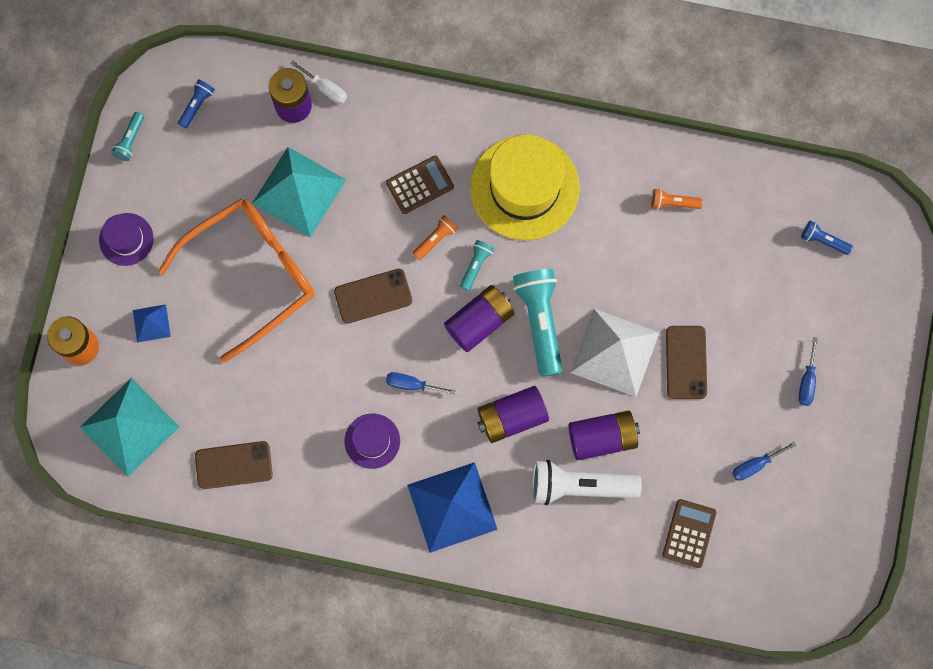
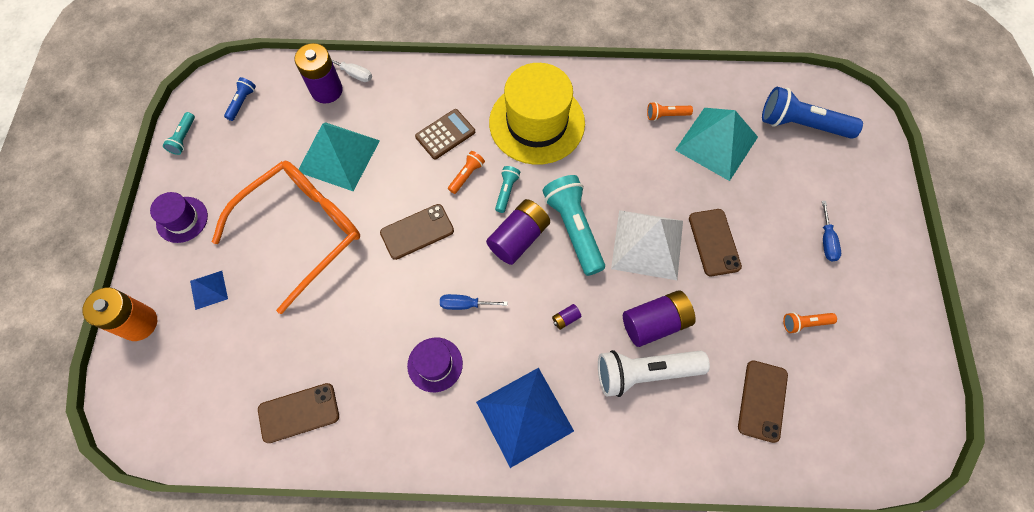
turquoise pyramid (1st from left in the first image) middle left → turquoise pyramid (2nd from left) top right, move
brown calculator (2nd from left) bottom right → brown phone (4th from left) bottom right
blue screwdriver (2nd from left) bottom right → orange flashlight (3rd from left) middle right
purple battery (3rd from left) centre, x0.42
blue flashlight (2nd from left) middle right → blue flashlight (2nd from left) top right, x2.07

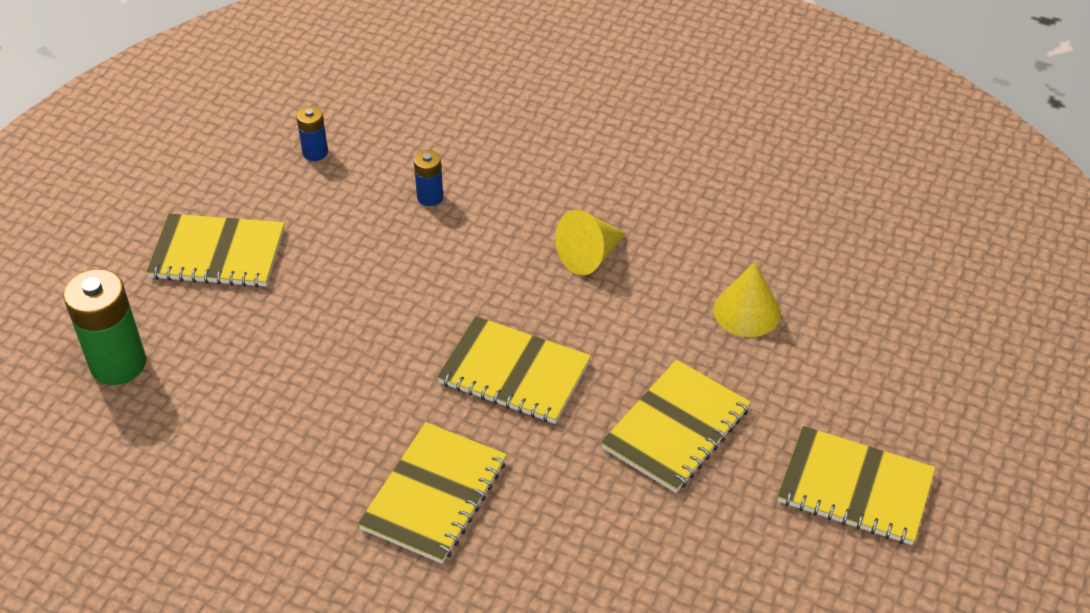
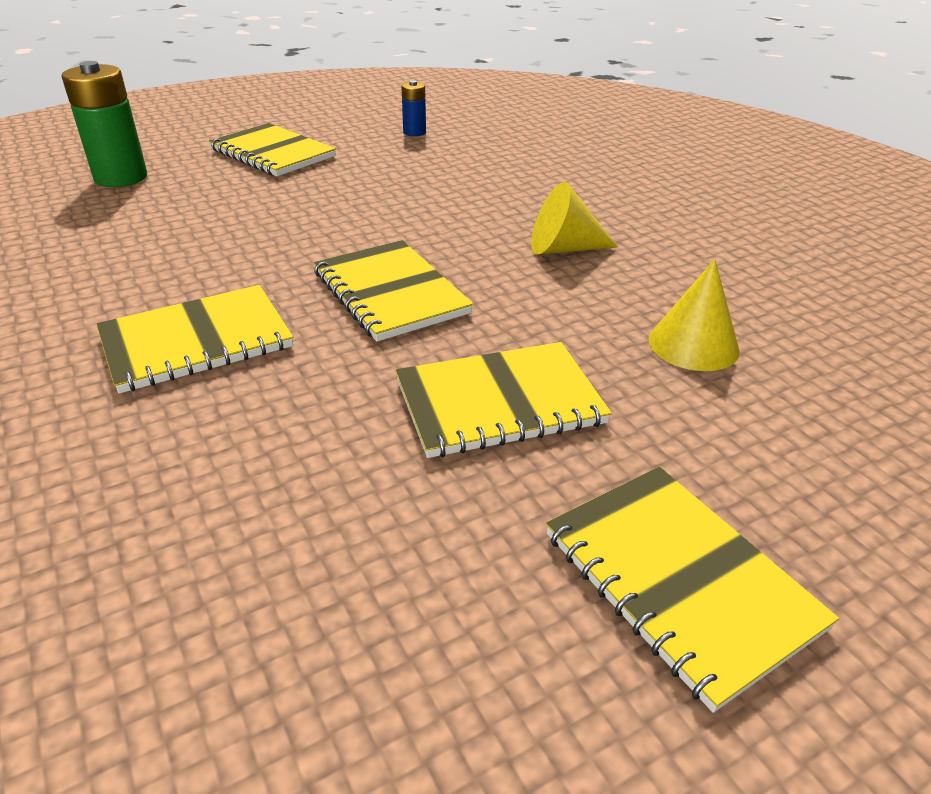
blue battery (2nd from left) top centre → -

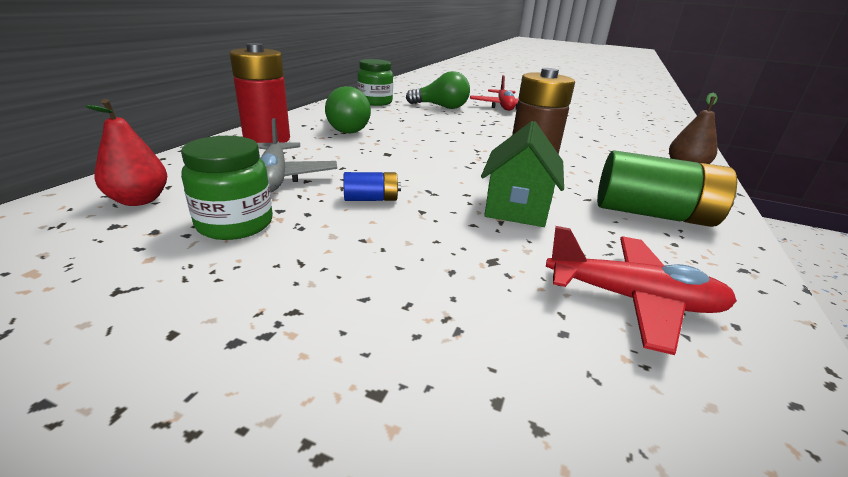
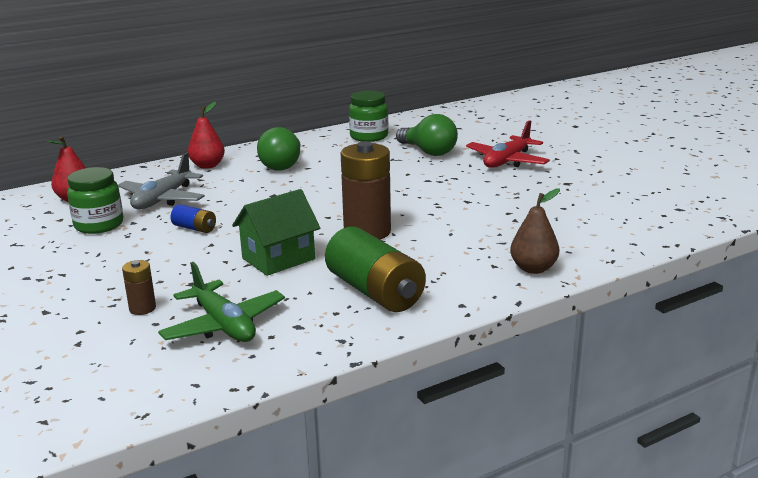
- → brown battery (1st from left) middle left
red battery top left → red pear (2nd from left) top left
red plane (2nd from left) middle right → green plane middle left

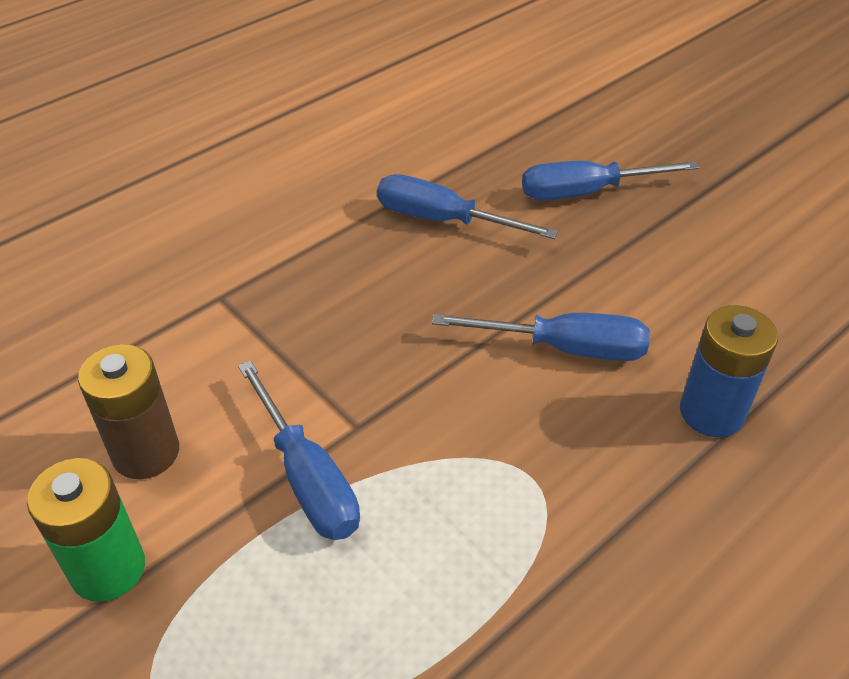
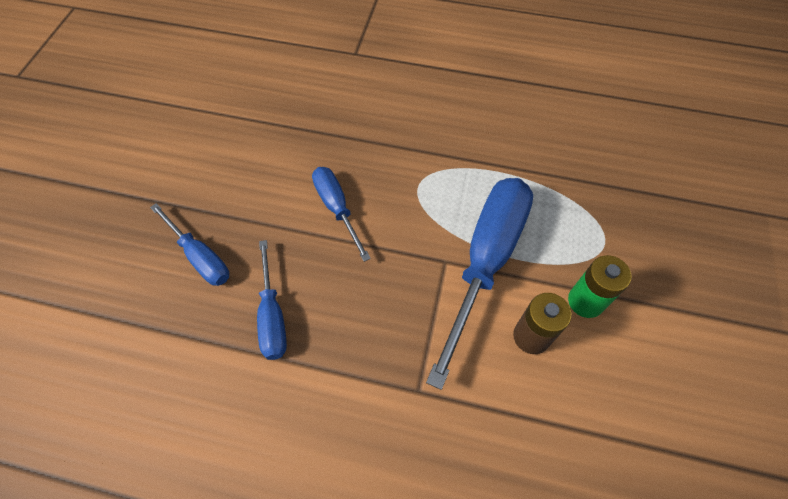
blue battery middle right → -
blue screwdriver (1st from left in the first image) centre → blue screwdriver (4th from left) centre, x1.86

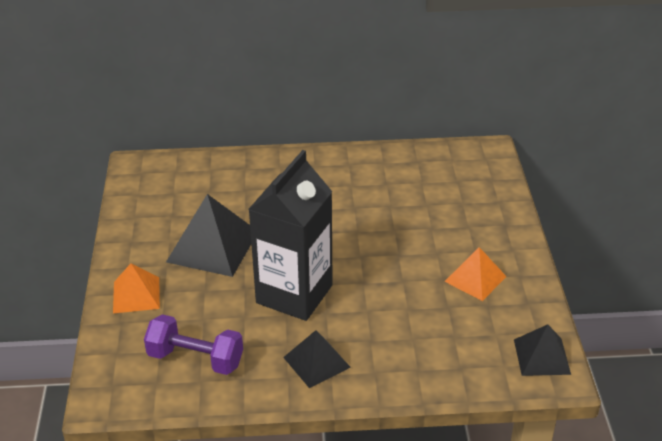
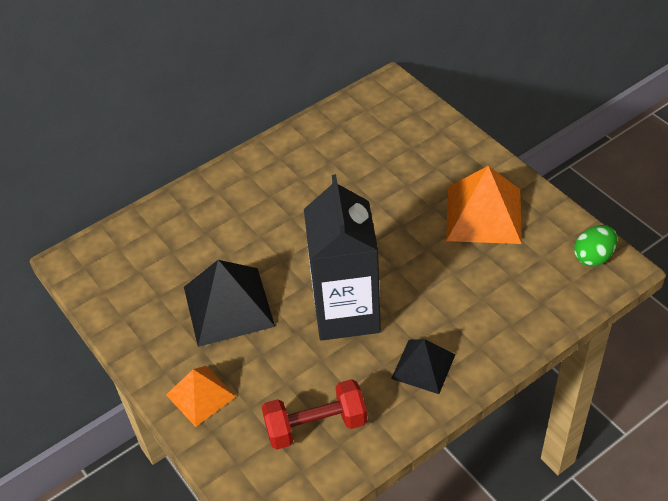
black pyramid (3rd from left) bottom right → green egg middle right
purple dumbbell bottom left → red dumbbell bottom centre
orange pyramid (2nd from left) middle right, x1.64

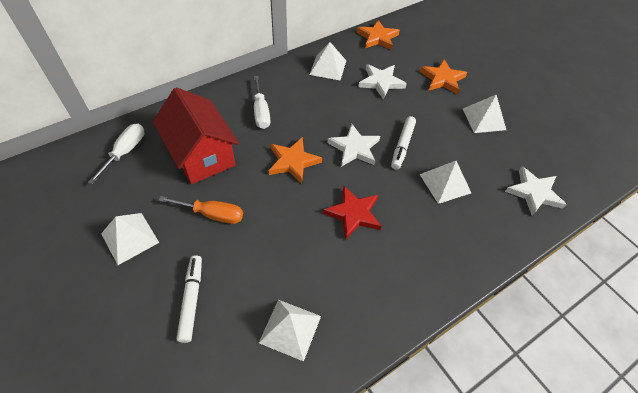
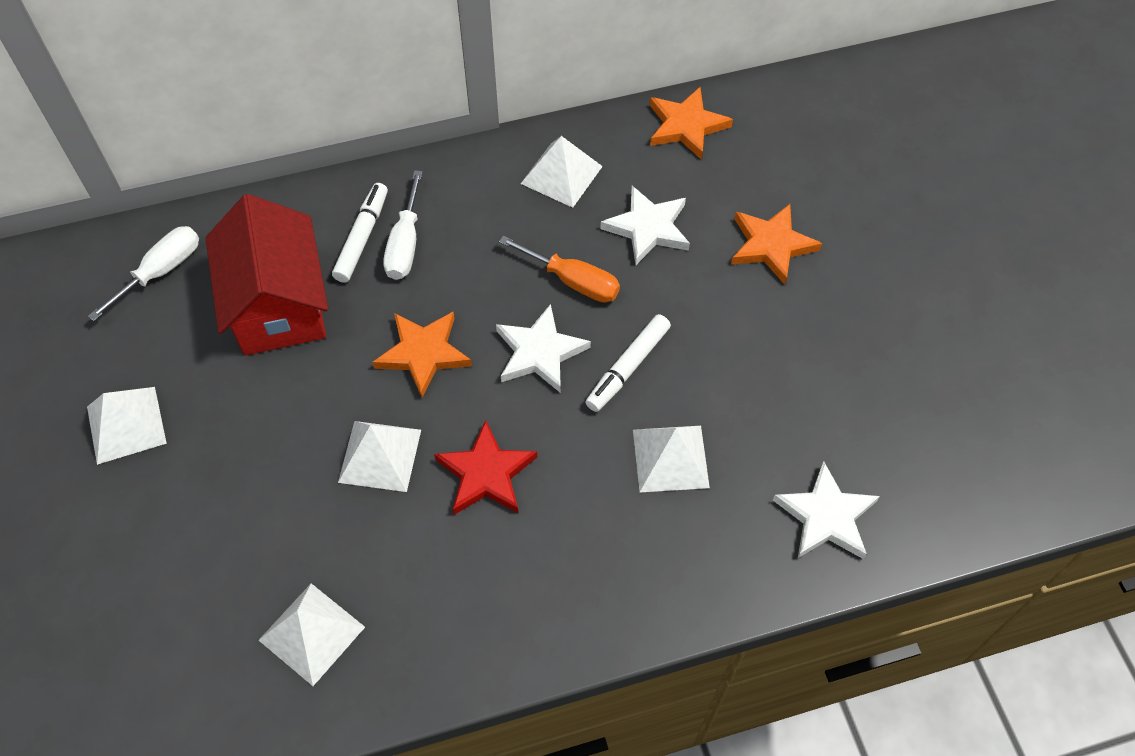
orange screwdriver middle left → orange screwdriver centre, move
white marker (1st from left) bottom left → white marker (1st from left) top left, move
white pyramid (5th from left in the first image) top right → white pyramid (3rd from left) centre, move

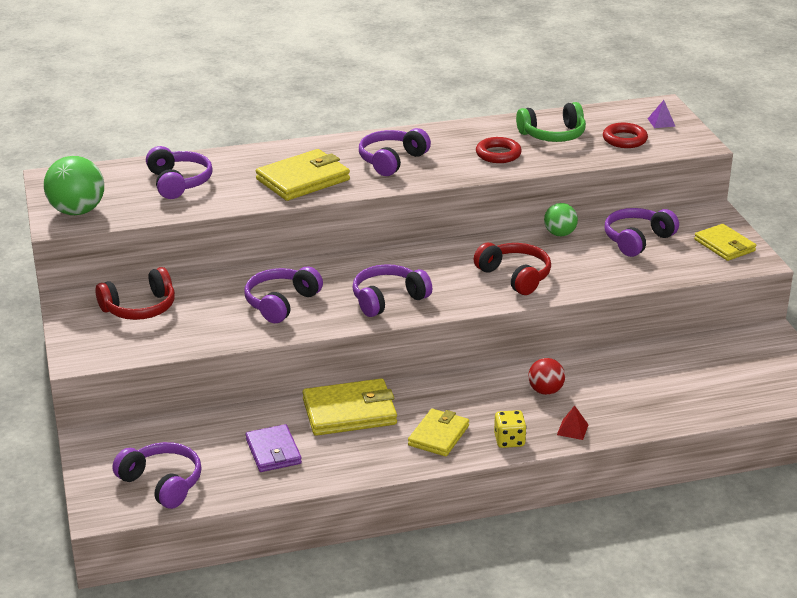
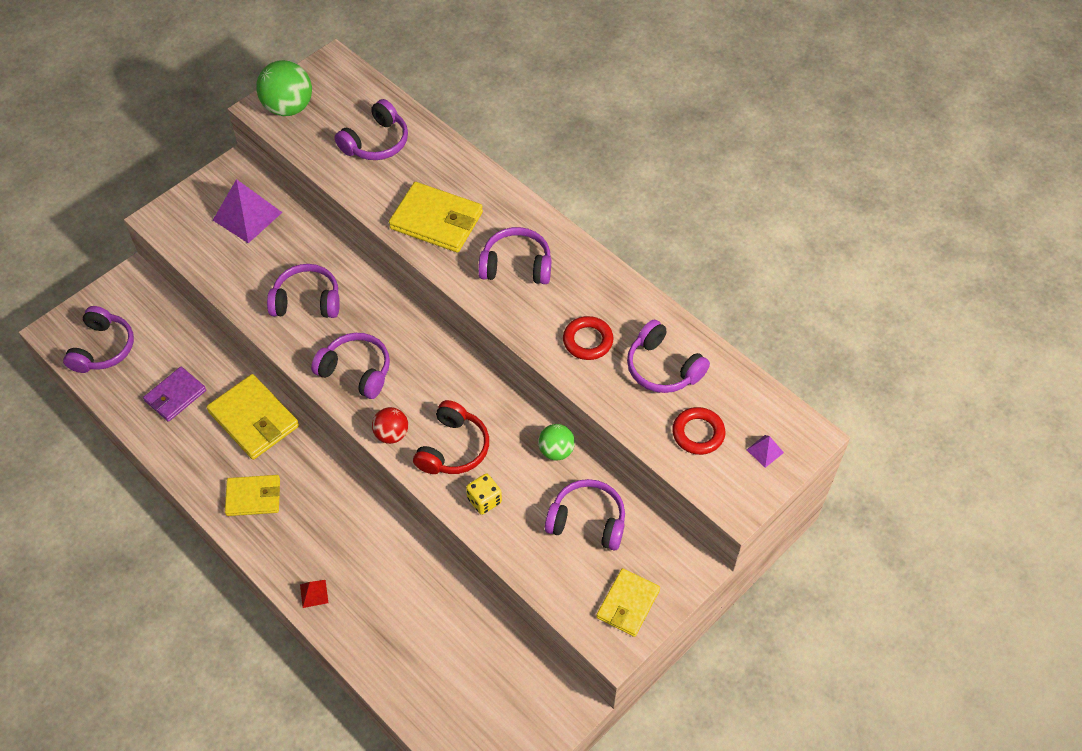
yellow dice bottom centre → yellow dice centre, move
red ball middle right → red ball centre, move
red headphones (1st from left) middle left → purple pyramid (1st from left) top left
green headphones top right → purple headphones (7th from left) centre

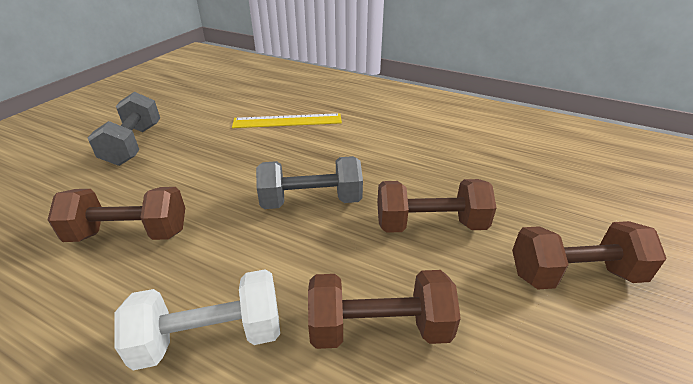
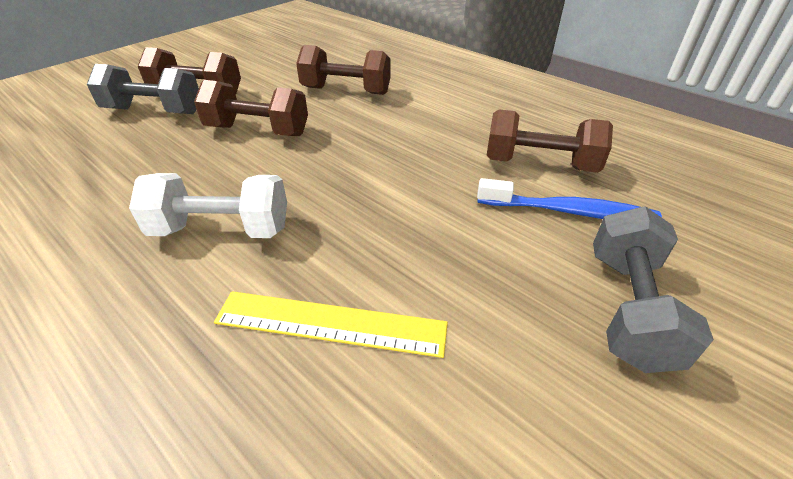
- → blue toothbrush middle right
white dumbbell bottom left → white dumbbell middle left, move
grey dumbbell (2nd from left in the first image) centre → grey dumbbell (1st from left) top left, move

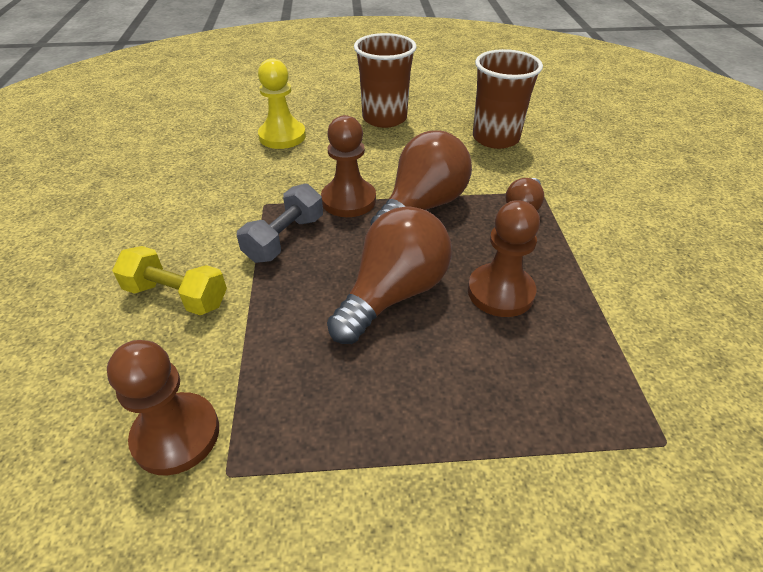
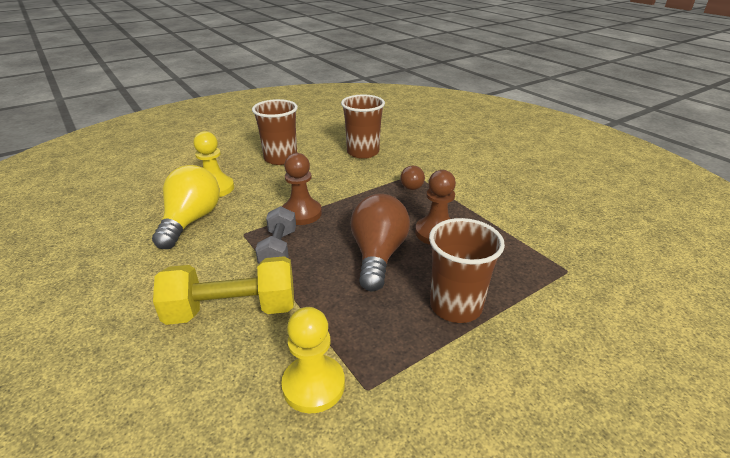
brown light bulb (2nd from left) top centre → -
- → yellow light bulb middle left
- → brown cup (3rd from left) centre
brown pawn (1st from left) bottom left → yellow pawn (2nd from left) bottom centre
yellow dumbbell middle left, x1.54

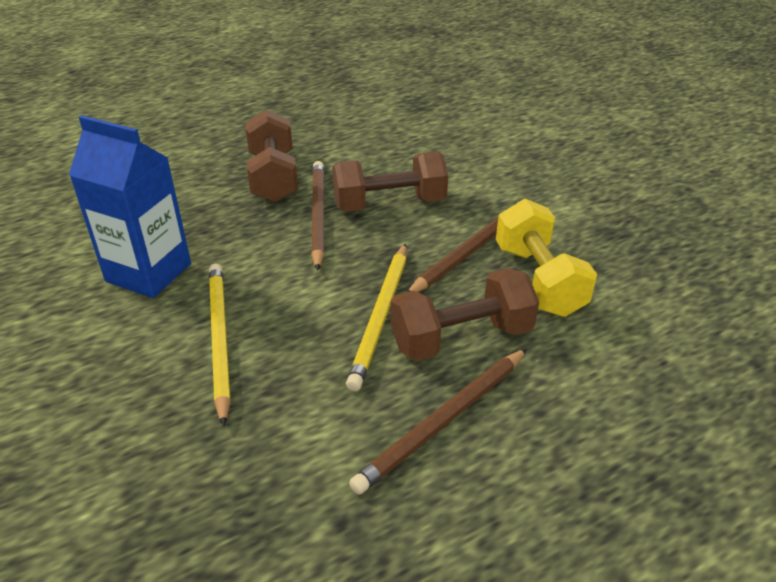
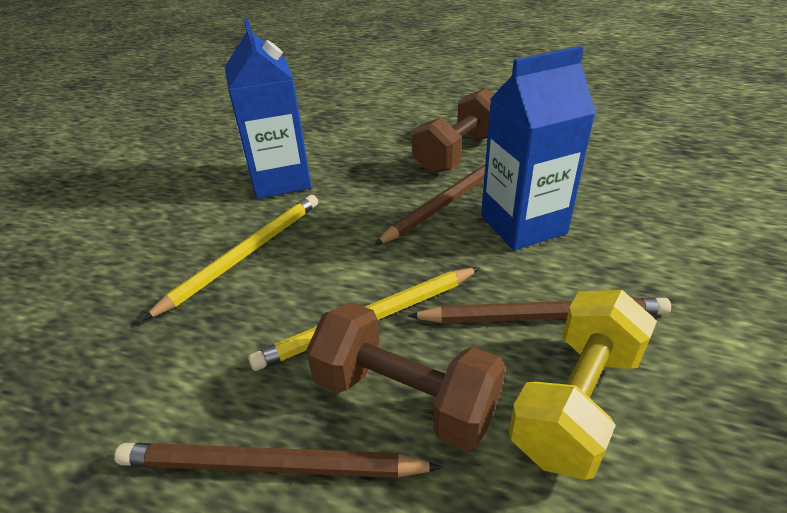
brown dumbbell (2nd from left) top centre → blue carton (2nd from left) top right

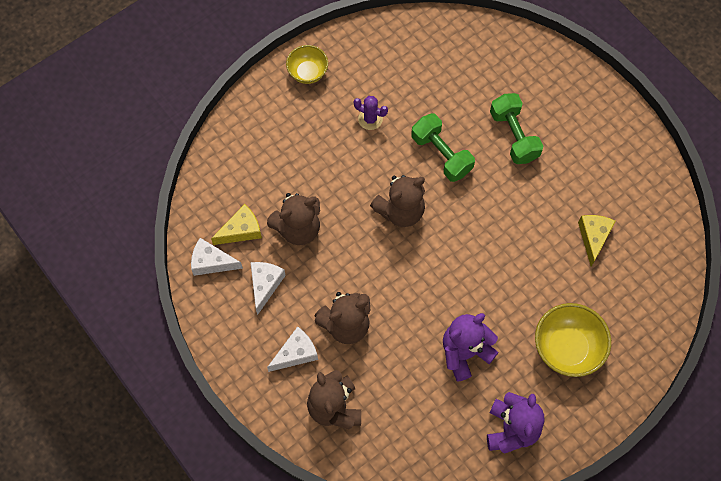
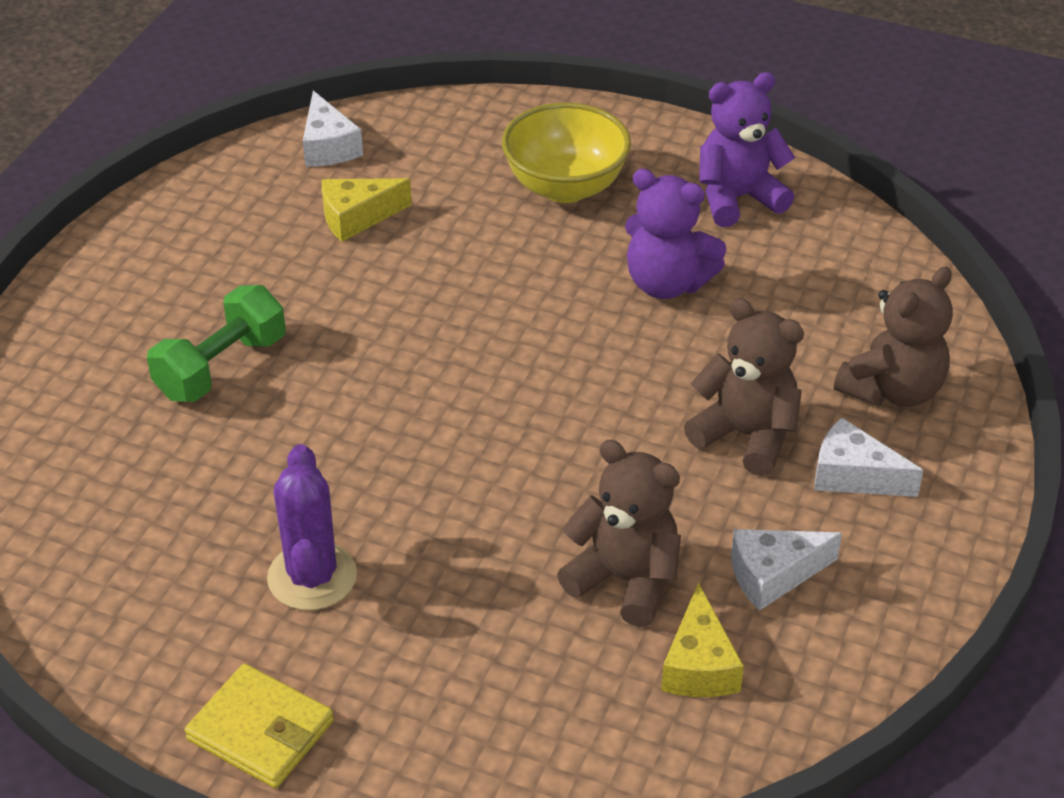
brown teddy bear (4th from left) centre → -
green dumbbell (1st from left) top centre → -
white cheese (1st from left) middle left → white cheese (1st from left) top left, move
yellow bowl (1st from left) top centre → yellow wallet bottom left
yellow cheese (1st from left in the first image) middle left → yellow cheese (2nd from left) bottom centre, 120 degrees counterclockwise
purple cactus top centre → purple cactus middle left, x1.58

